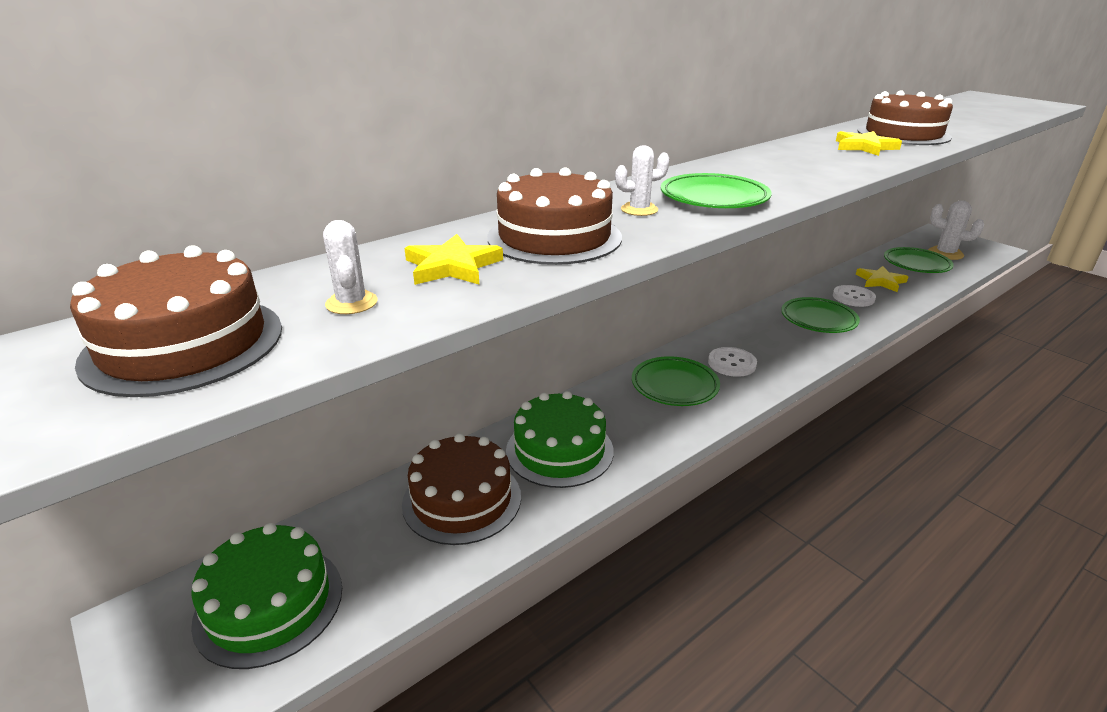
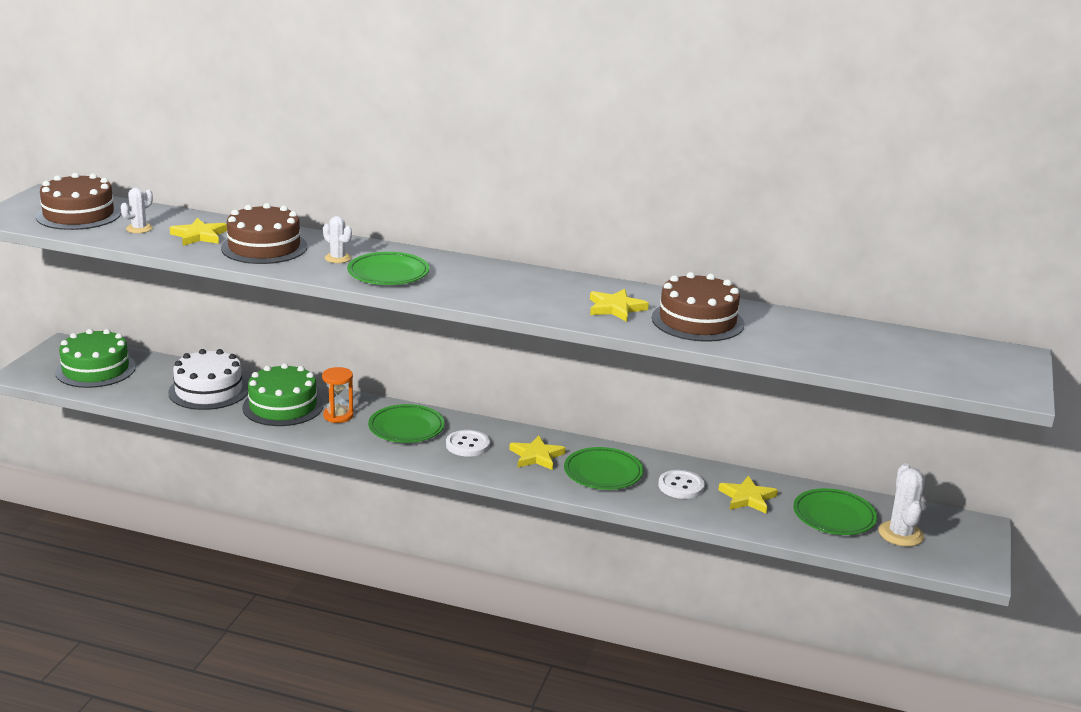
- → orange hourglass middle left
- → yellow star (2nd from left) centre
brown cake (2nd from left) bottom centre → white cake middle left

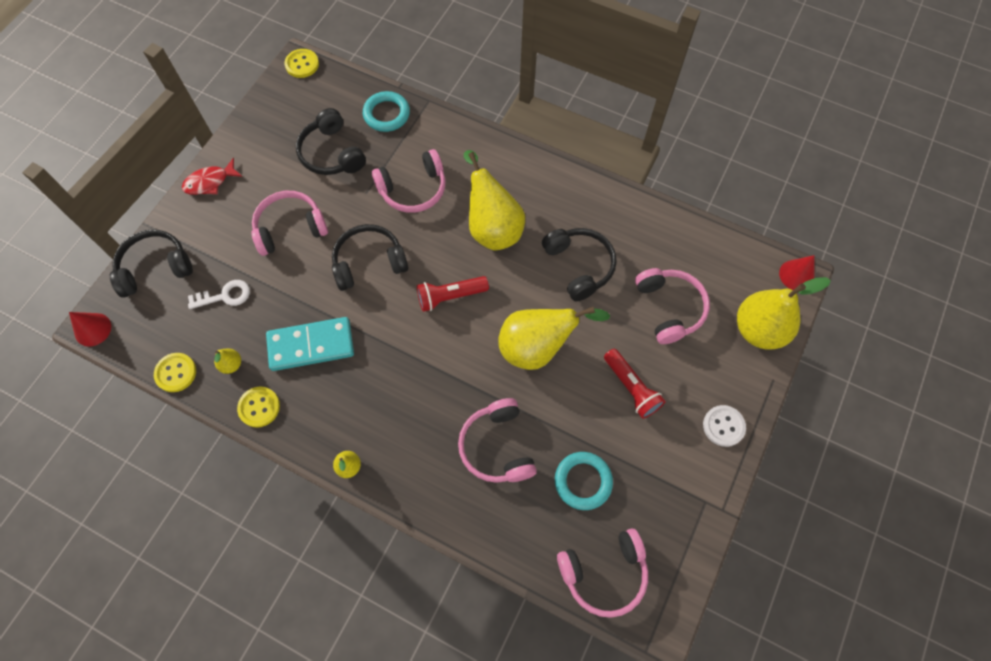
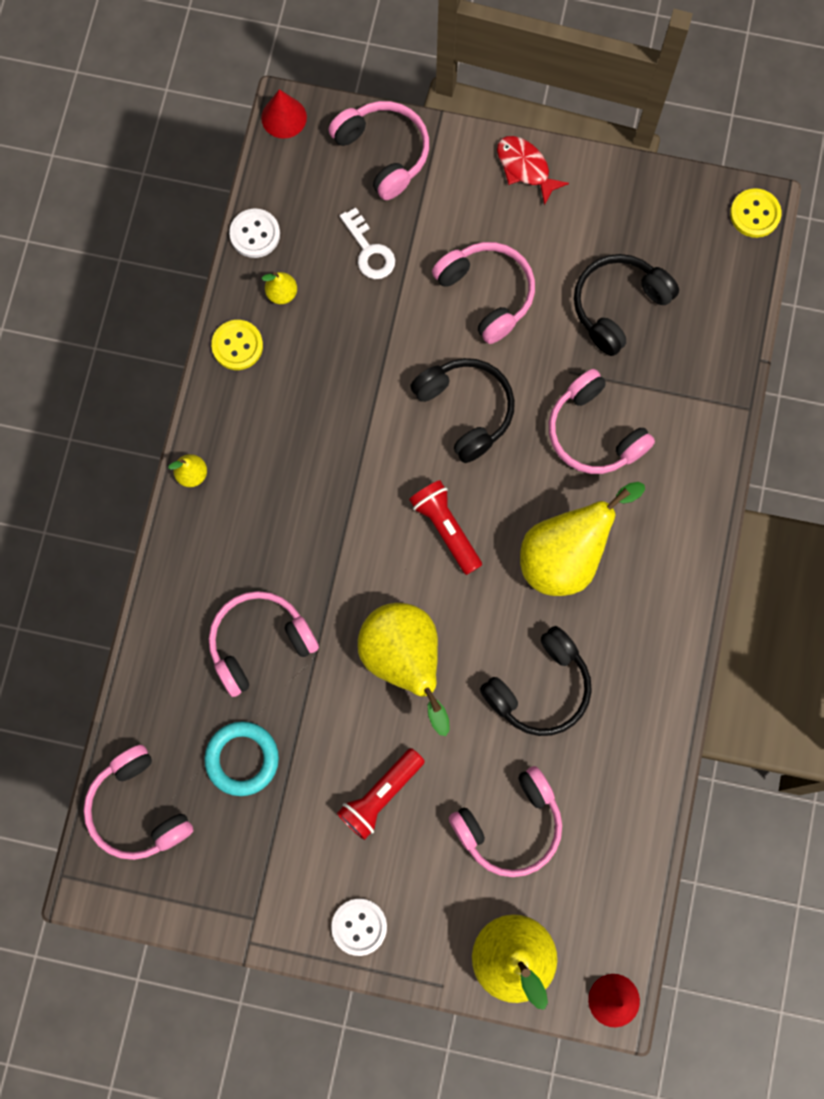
turquoise domino middle left → -
turquoise ring (1st from left) top centre → -
black headphones (1st from left) middle left → pink headphones (3rd from left) top centre
yellow button (1st from left) middle left → white button (1st from left) top left

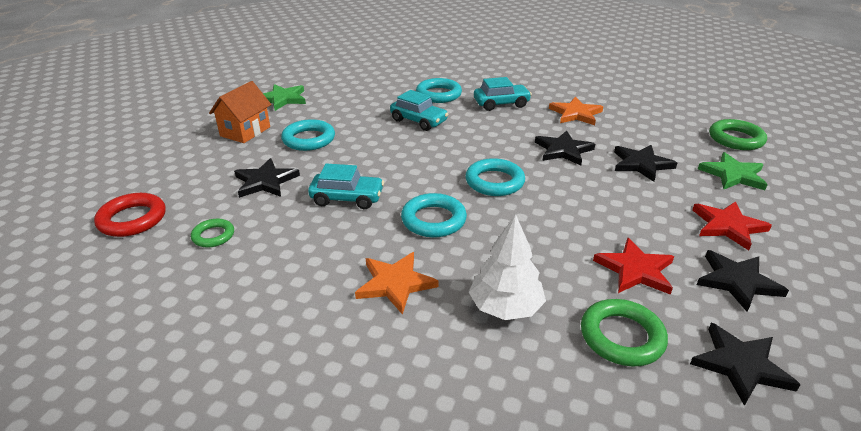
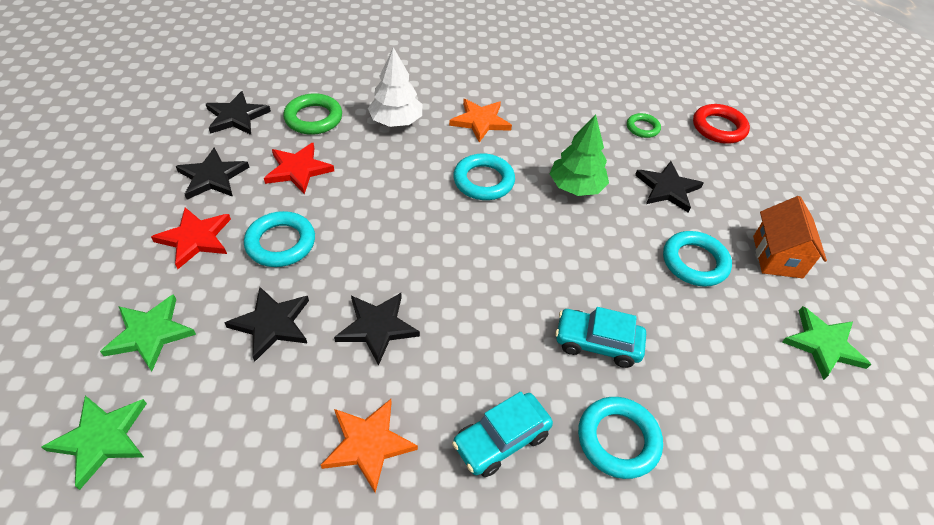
turquoise ring (4th from left in the first image) centre → turquoise ring (1st from left) middle left, move
turquoise car (1st from left) centre → green tree top centre
green ring (3rd from left) top right → green star (1st from left) bottom left

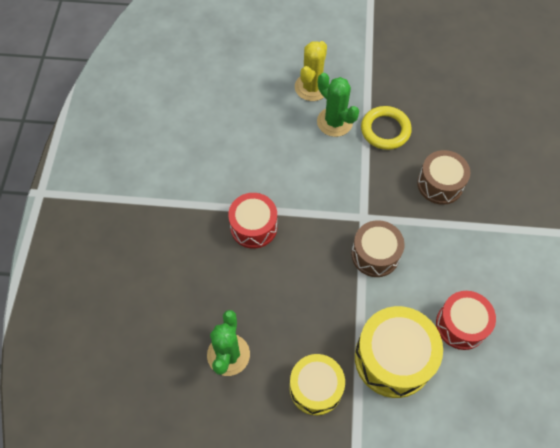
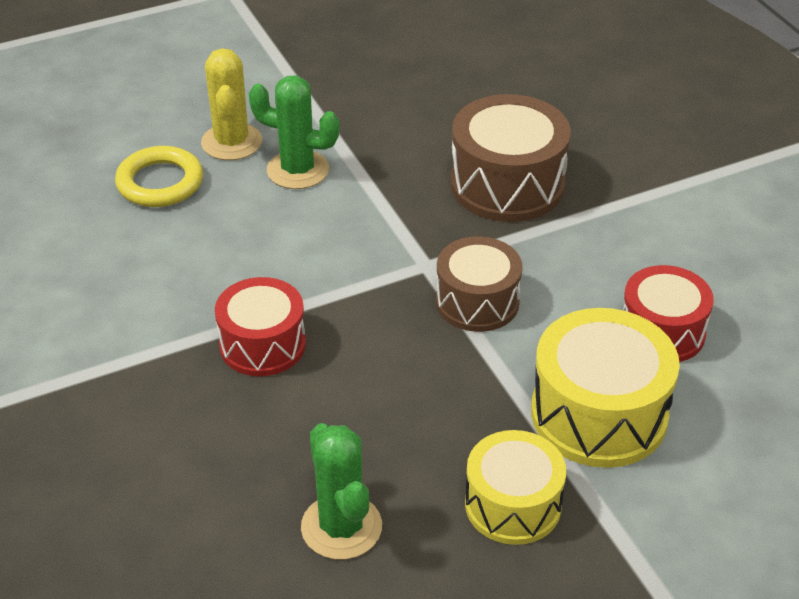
yellow ring top right → yellow ring top left, move
brown drum (2nd from left) middle right → brown drum (2nd from left) top centre, x1.50

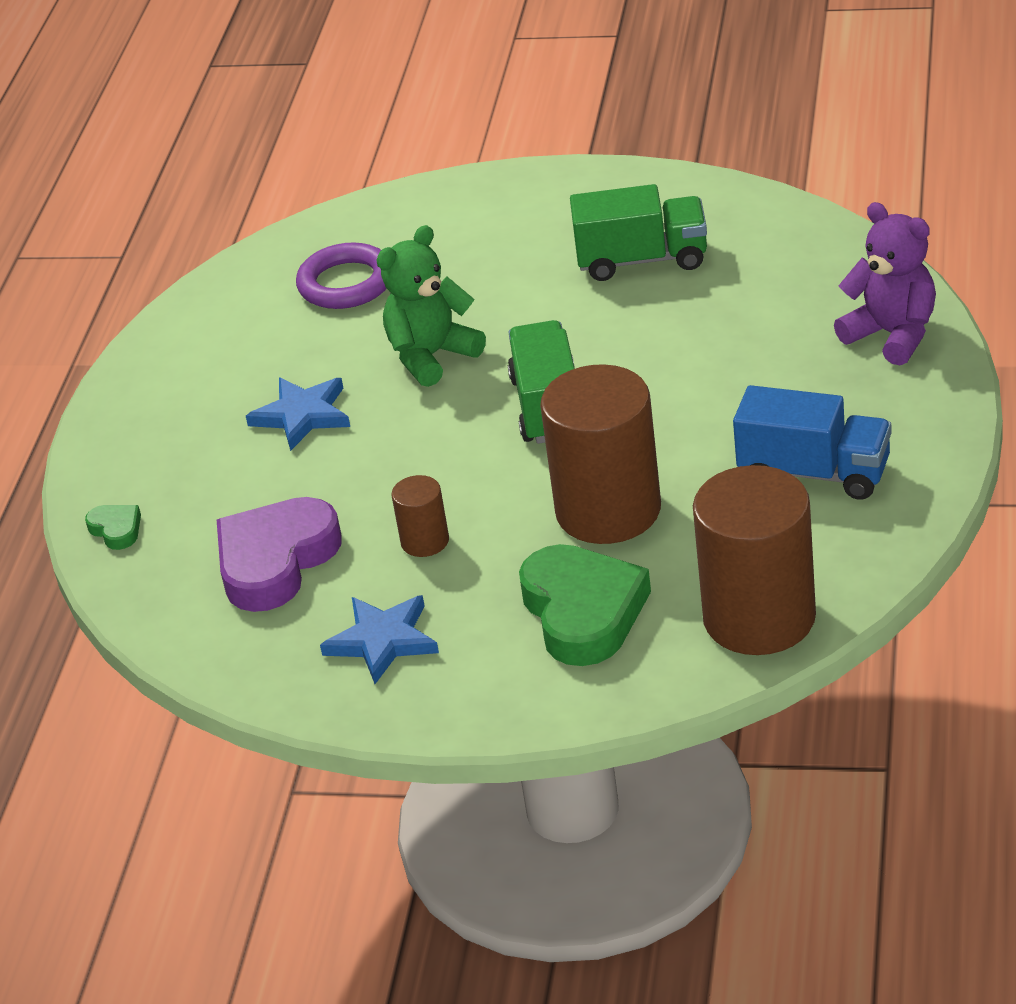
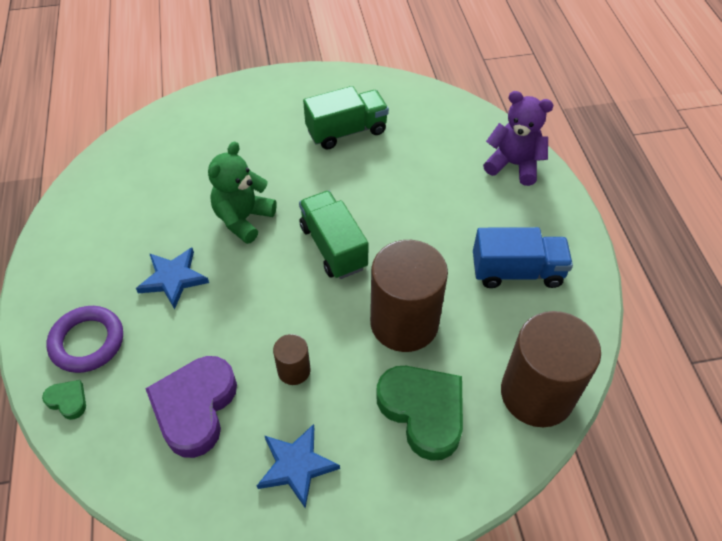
purple ring top centre → purple ring middle left, move

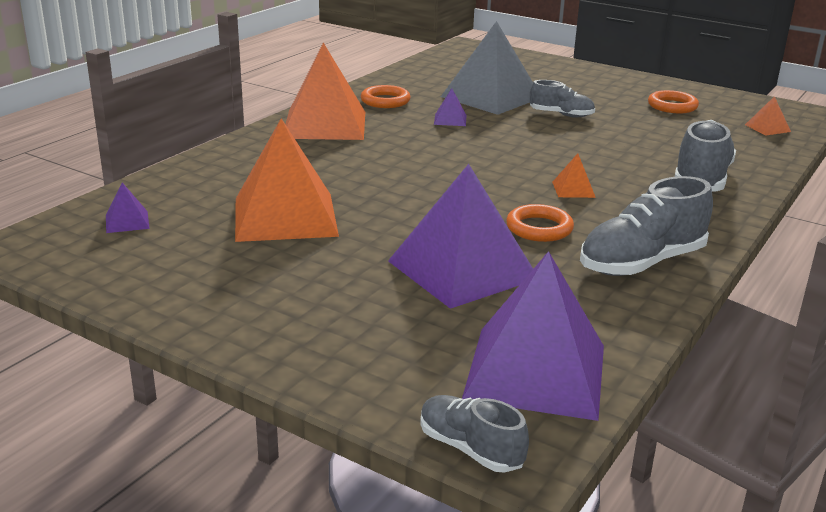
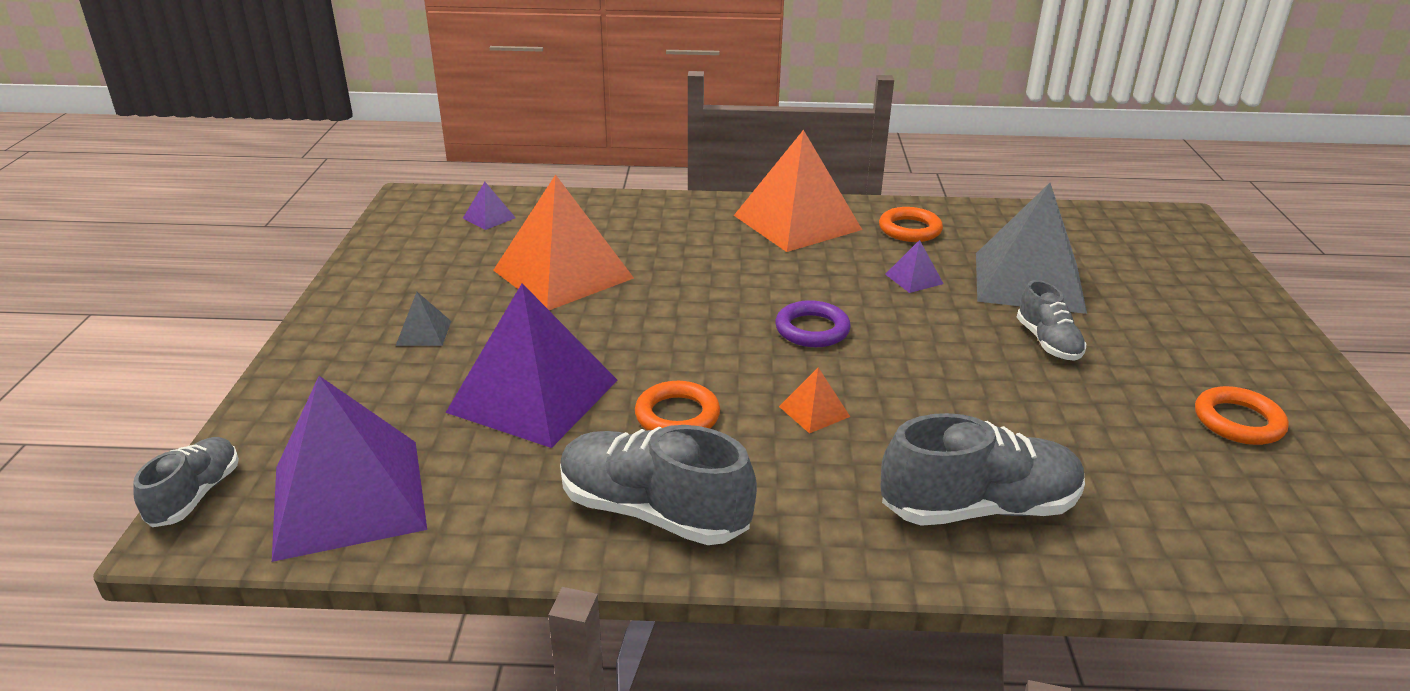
orange pyramid (4th from left) top right → -
- → grey pyramid (1st from left) middle left
- → purple ring centre

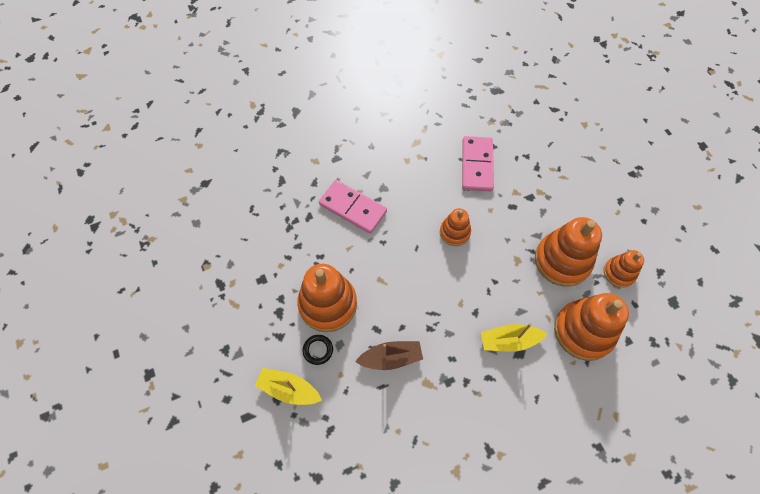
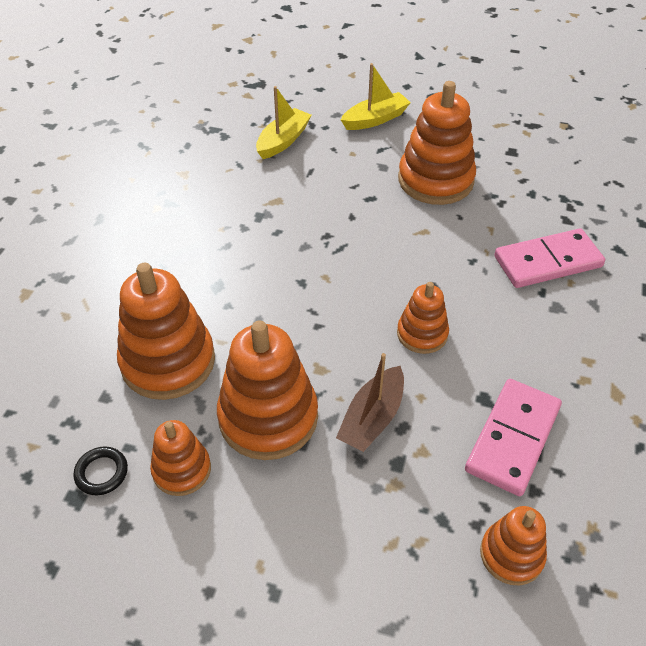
- → orange stacking toy (6th from left) bottom right
black ring bottom centre → black ring bottom left, move
brown boat bottom centre → brown boat centre, move
yellow boat (2nd from left in the first image) bottom right → yellow boat (1st from left) top centre, move
pink domino (2nd from left in the first image) top centre → pink domino (1st from left) bottom right, 75 degrees clockwise

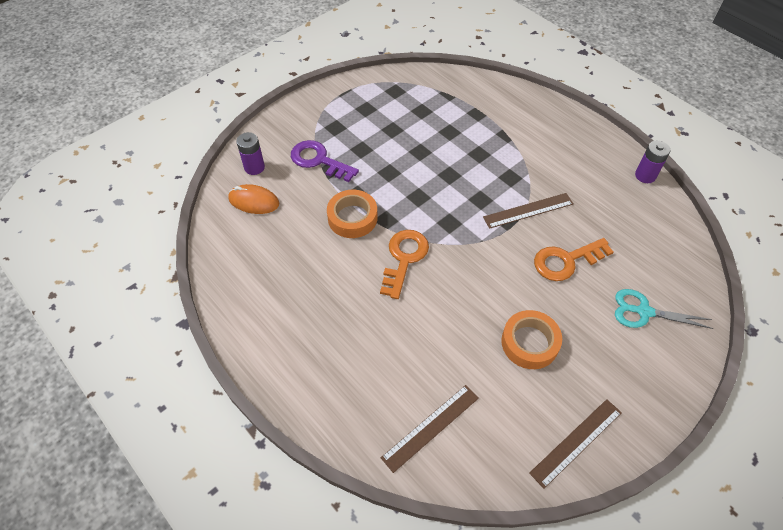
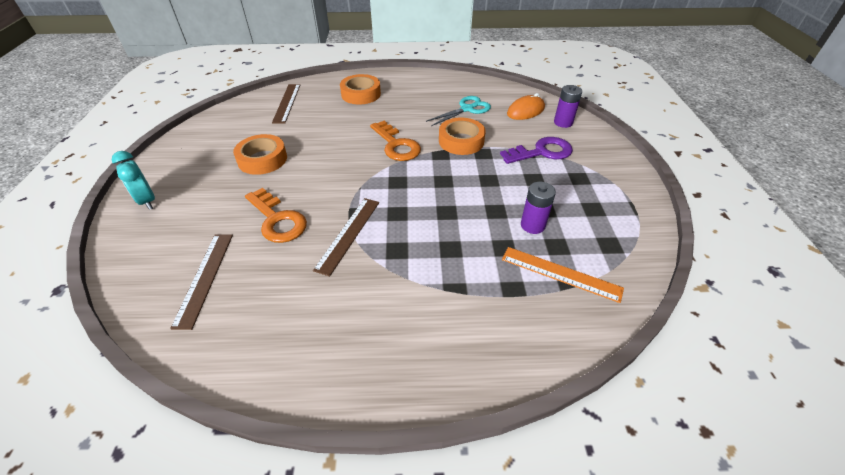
- → turquoise clock middle left
- → orange tape (2nd from left) top centre
- → orange ruler centre
brown ruler (3rd from left in the first image) bottom right → brown ruler (1st from left) middle left, move
turquoise scissors middle right → turquoise scissors top centre, move
purple battery (2nd from left in the first image) top right → purple battery (1st from left) centre, move
orange key (2nd from left in the first image) middle right → orange key (1st from left) middle left, 120 degrees clockwise

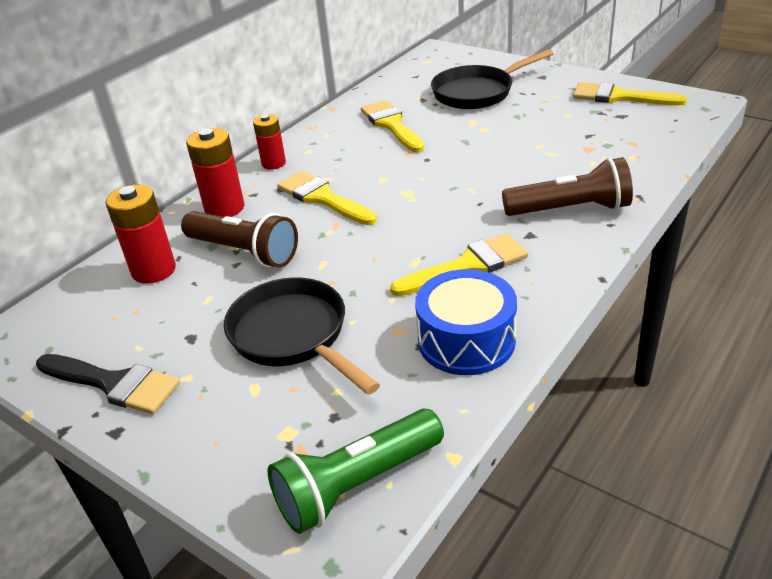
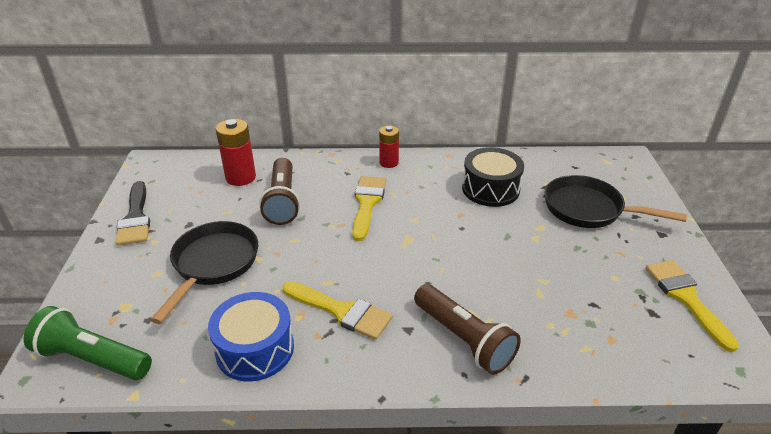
red battery (2nd from left) top left → -
yellow brush (2nd from left) top centre → black drum centre

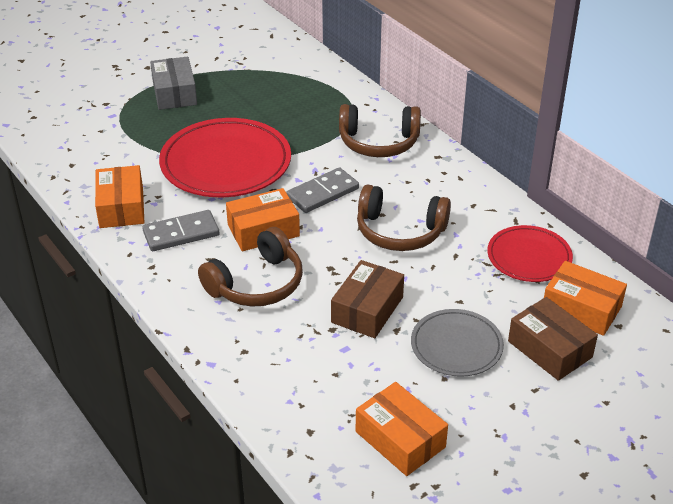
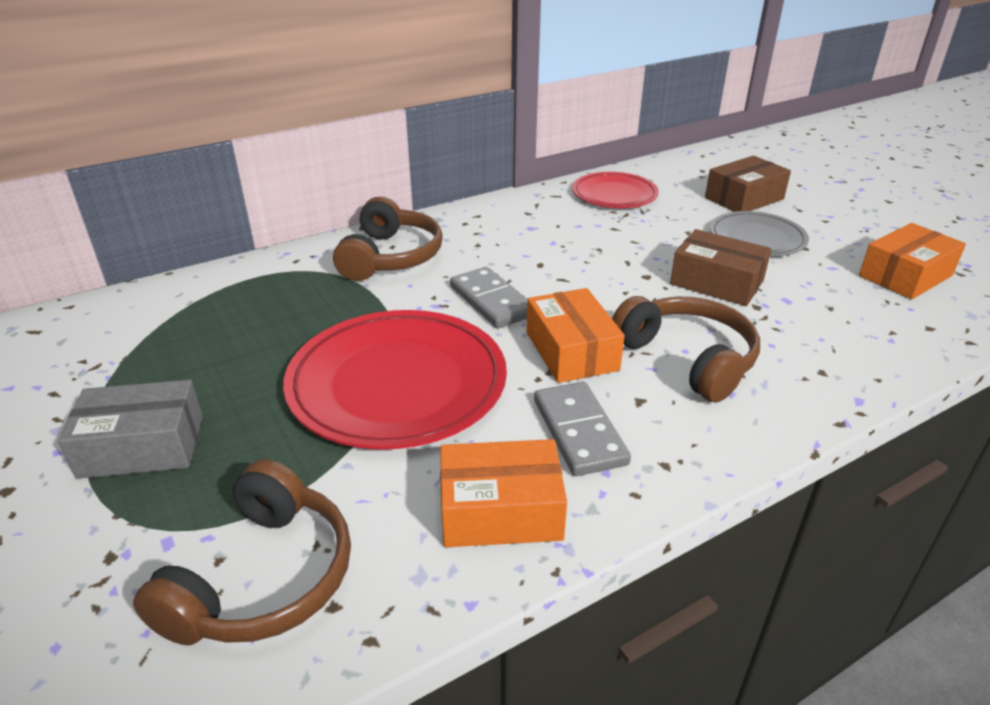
orange box (4th from left) middle right → -
brown headphones (3rd from left in the first image) centre → brown headphones (1st from left) bottom left, move

